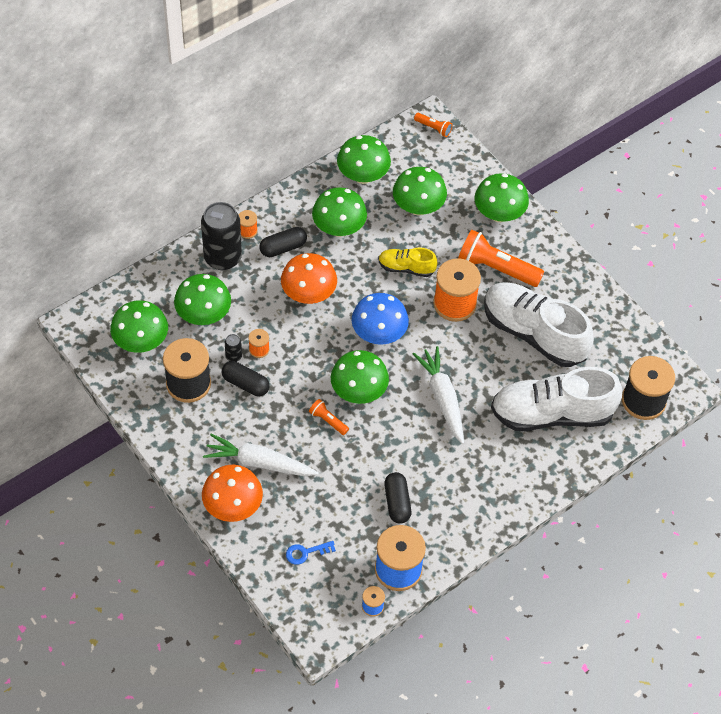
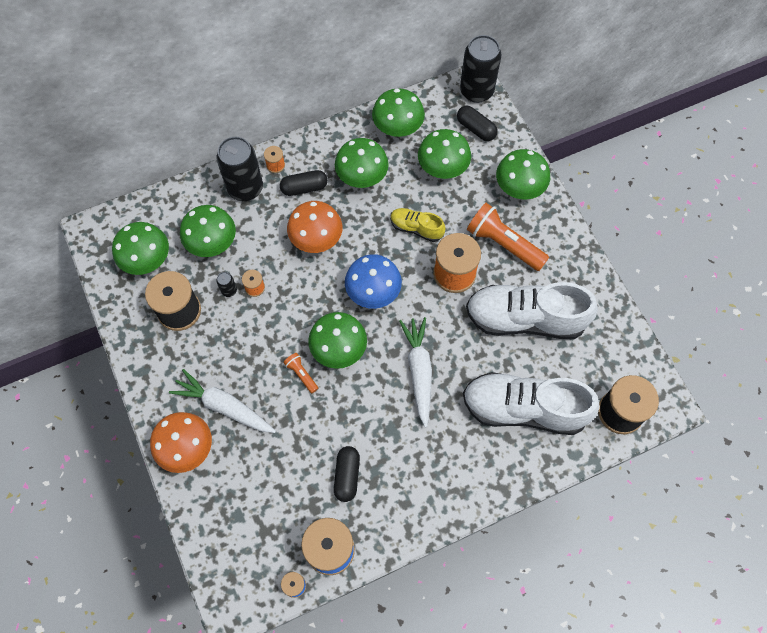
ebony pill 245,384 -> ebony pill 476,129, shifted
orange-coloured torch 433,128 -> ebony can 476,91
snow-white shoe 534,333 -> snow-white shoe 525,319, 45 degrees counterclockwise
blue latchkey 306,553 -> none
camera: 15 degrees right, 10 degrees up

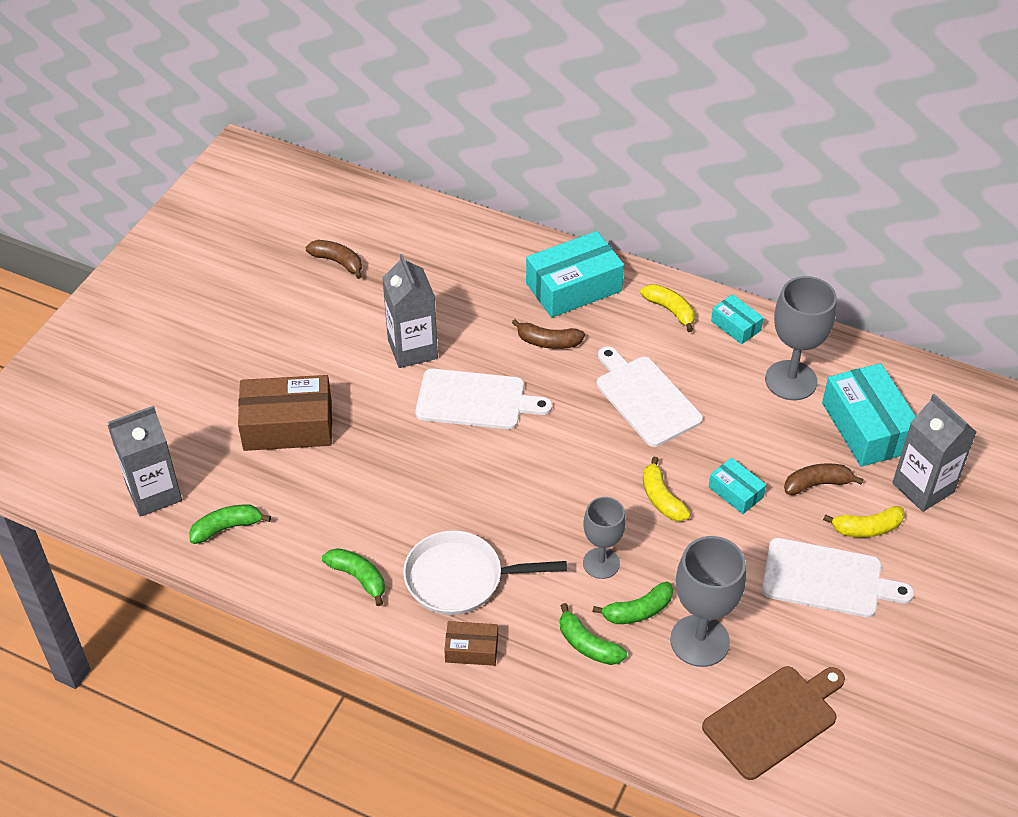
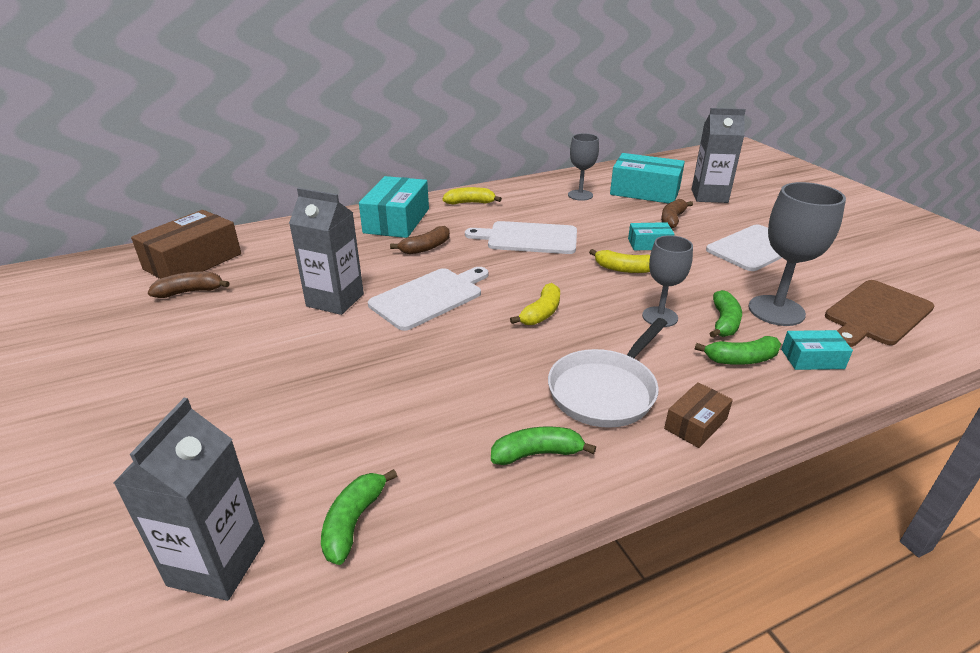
brown package 288,425 -> brown package 193,262, shifted
yellow toy banana 866,528 -> yellow toy banana 541,313, shifted
gray chalice 791,380 -> gray chalice 580,195, x0.65
turquoise package 735,326 -> turquoise package 812,359, shifted
brown cutting board 773,719 -> brown cutting board 876,314, 135 degrees counterclockwise
camera: 50 degrees left, 15 degrees down

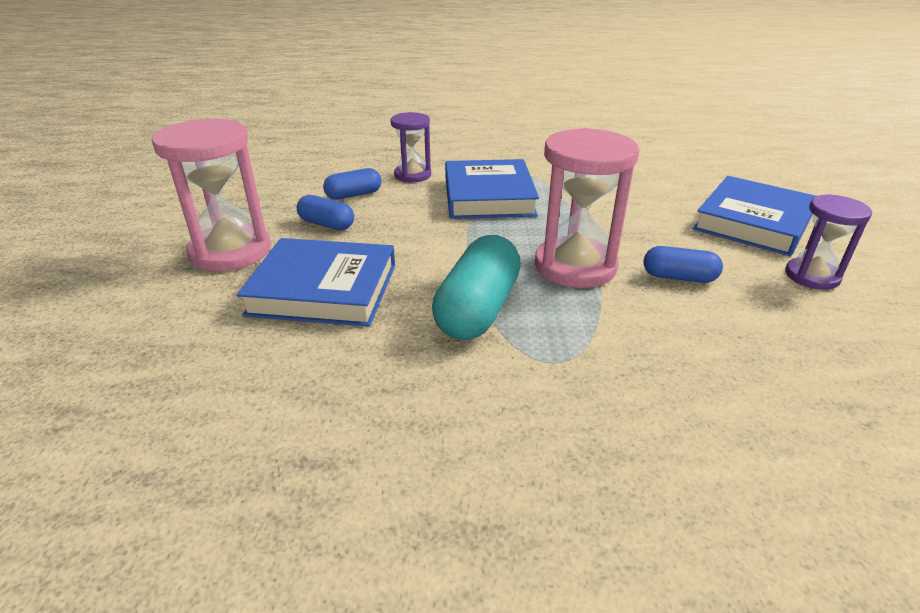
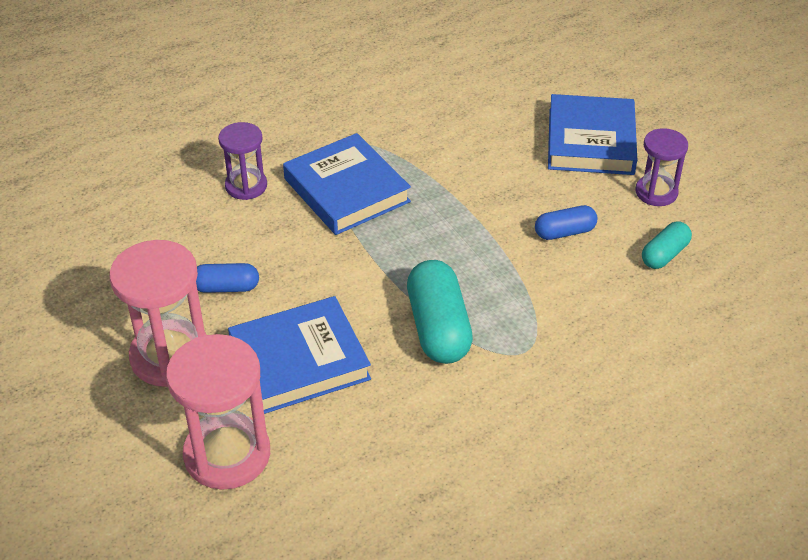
rose-pink hourglass 575,266 -> rose-pink hourglass 227,454, shifted
none -> turquoise pill 664,255
blue pill 354,195 -> none
camera: 30 degrees left, 10 degrees up

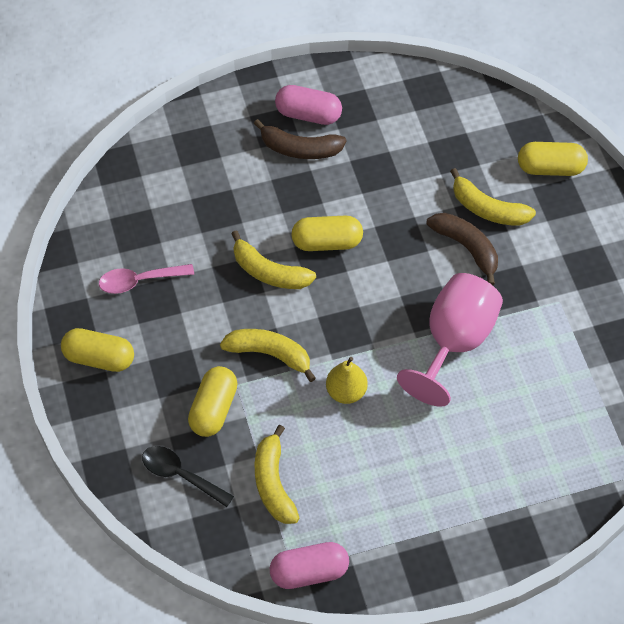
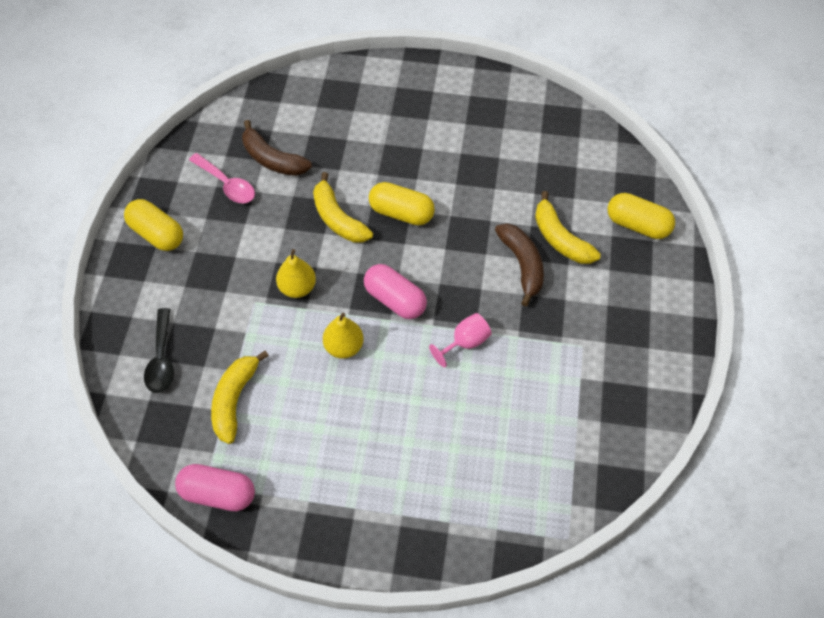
ebony spoon 180,475 -> ebony spoon 161,359, 150 degrees counterclockwise
rose-pink spoon 139,281 -> rose-pink spoon 227,184, 150 degrees counterclockwise
brown toy banana 299,149 -> brown toy banana 272,159, shifted
yellow toy banana 270,354 -> yellow toy pear 297,288
rose-pink pill 308,114 -> rose-pink pill 395,300, shifted
rose-pink chalice 454,341 -> rose-pink chalice 465,343, x0.48
yellow pill 213,409 -> none
camera: 25 degrees right, 0 degrees up

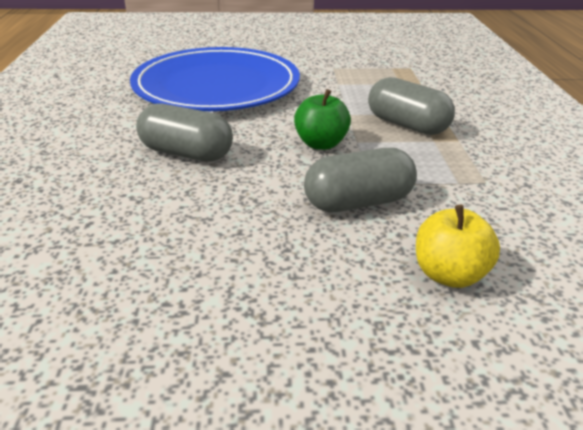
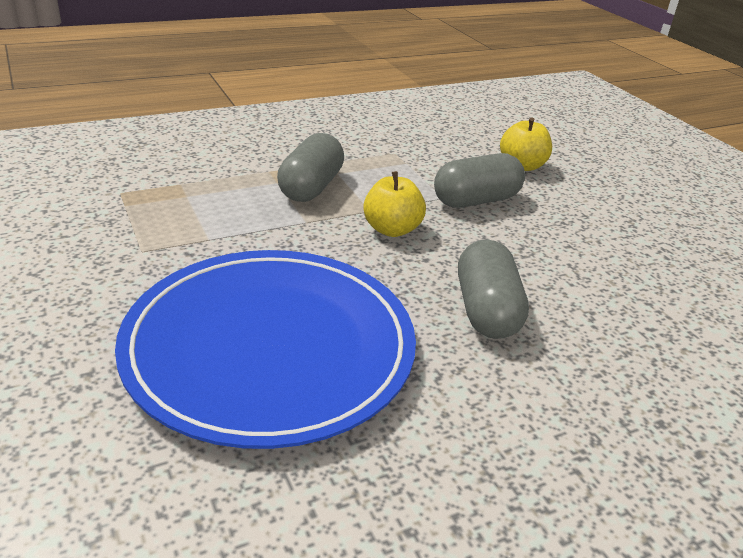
emerald apple 321,144 -> yellow apple 392,229
gray pill 358,202 -> gray pill 476,200, 75 degrees counterclockwise
camera: 115 degrees left, 0 degrees up

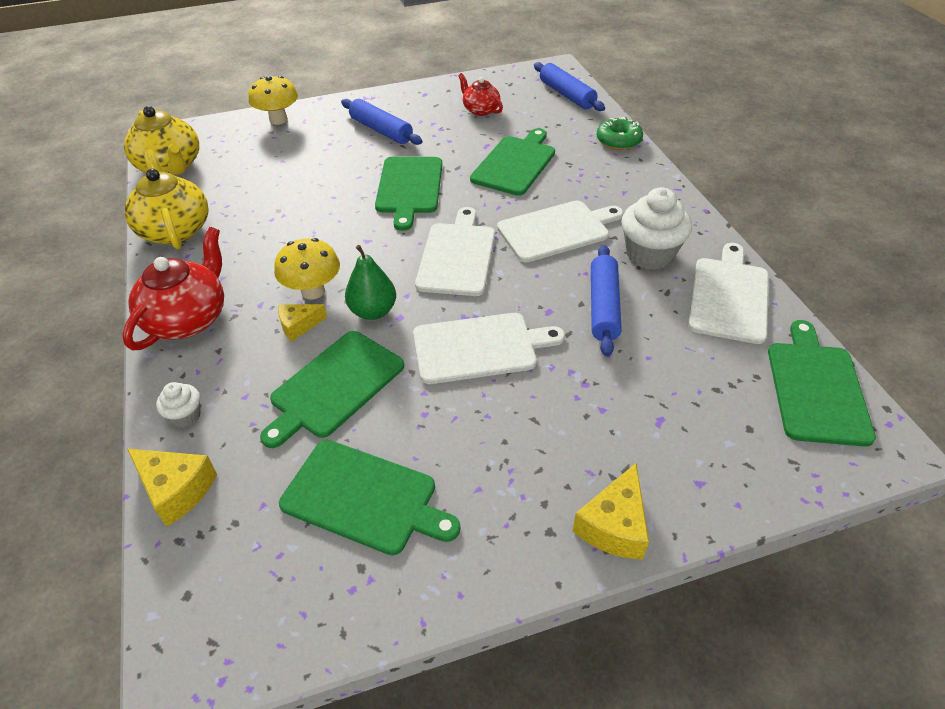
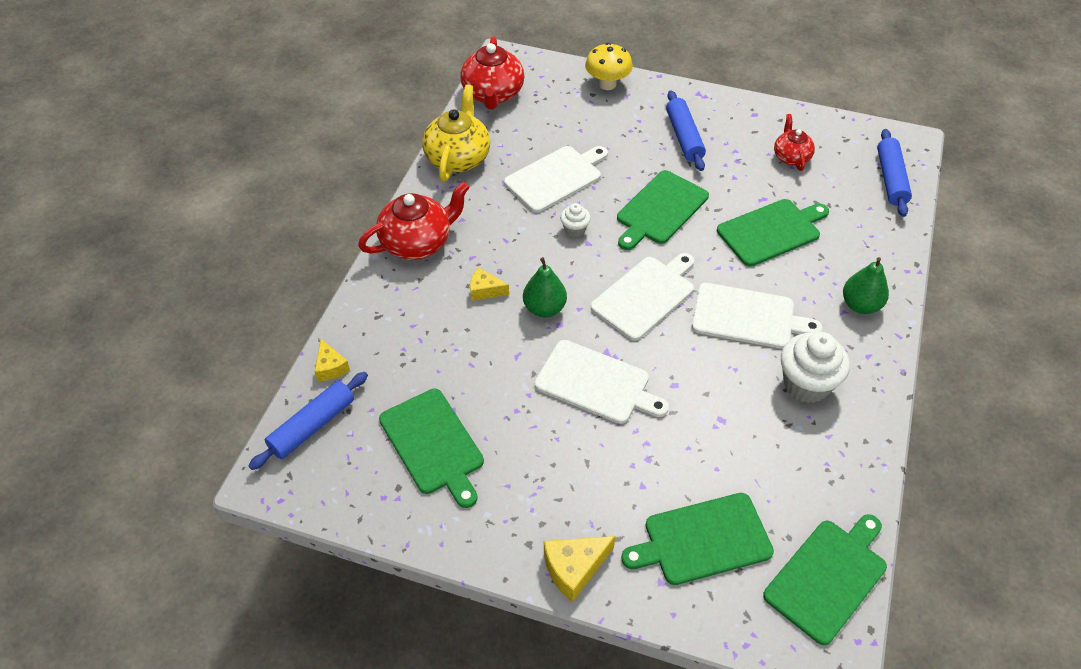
blue pastry roller 603,306 -> blue pastry roller 312,426, shifted
yellow cheese wedge 176,490 -> yellow cheese wedge 330,367, x0.66
yellow tea pot 171,167 -> red tea pot 493,94
snow-white cutting board 729,296 -> snow-white cutting board 556,177, shifted
snow-white fairy cake 186,416 -> snow-white fairy cake 574,229, shifted
emerald cutting board 334,386 -> emerald cutting board 702,540, shifted
none -> emerald toy pear 860,305
yellow mushroom 313,291 -> none
emerald glazed donut 618,140 -> none
camera: 35 degrees right, 5 degrees up

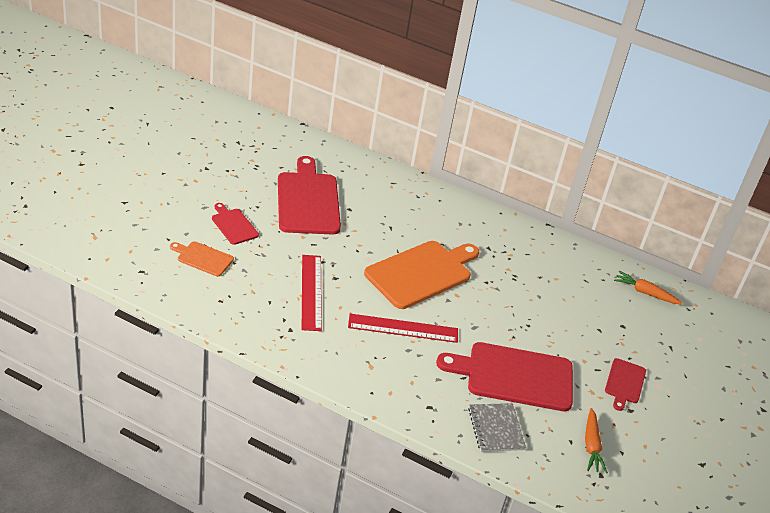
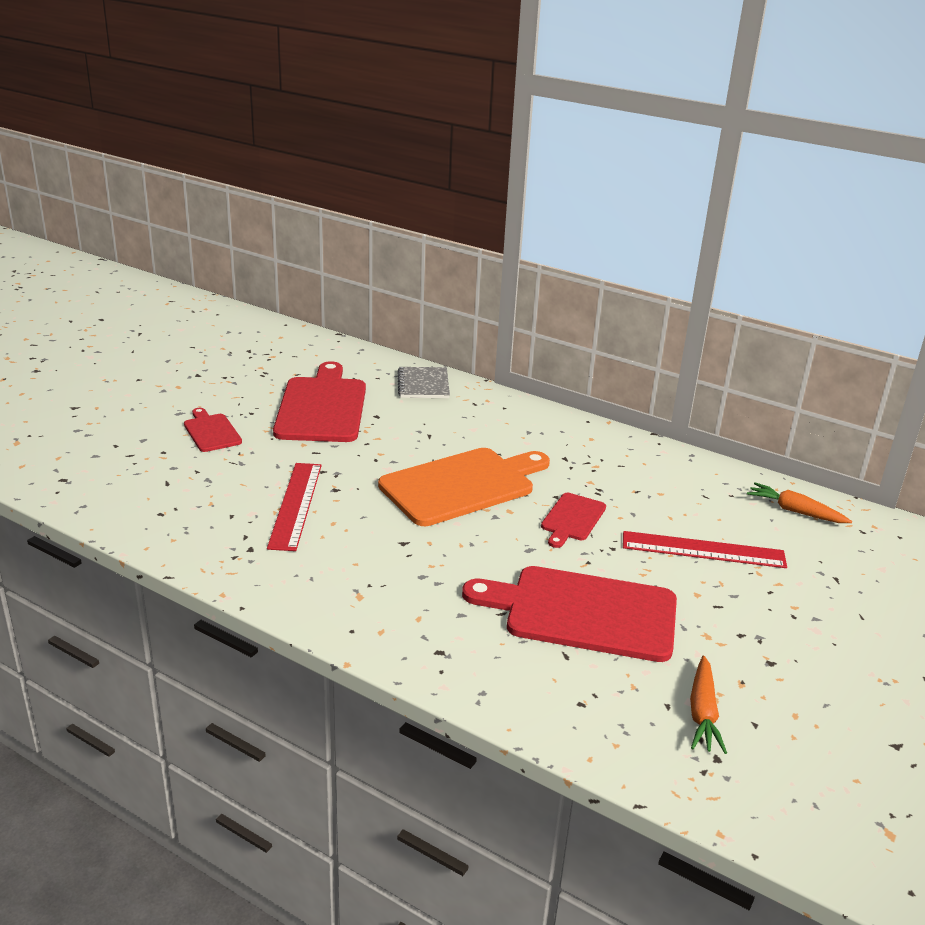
gray exercise book 496,429 -> gray exercise book 423,385, shifted
red cutting board 624,383 -> red cutting board 572,519, shifted
red straightedge 403,328 -> red straightedge 703,550, shifted
orange-coloured cutting board 203,258 -> none
camera: 10 degrees right, 10 degrees down

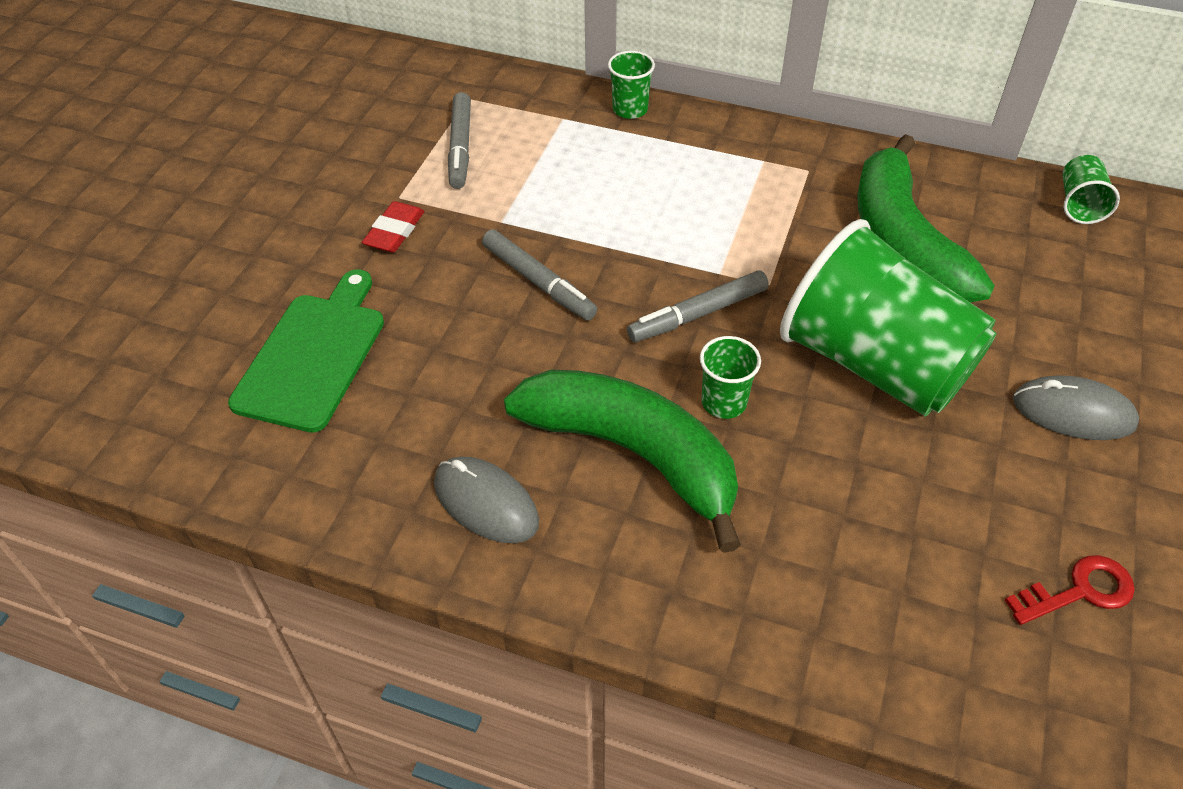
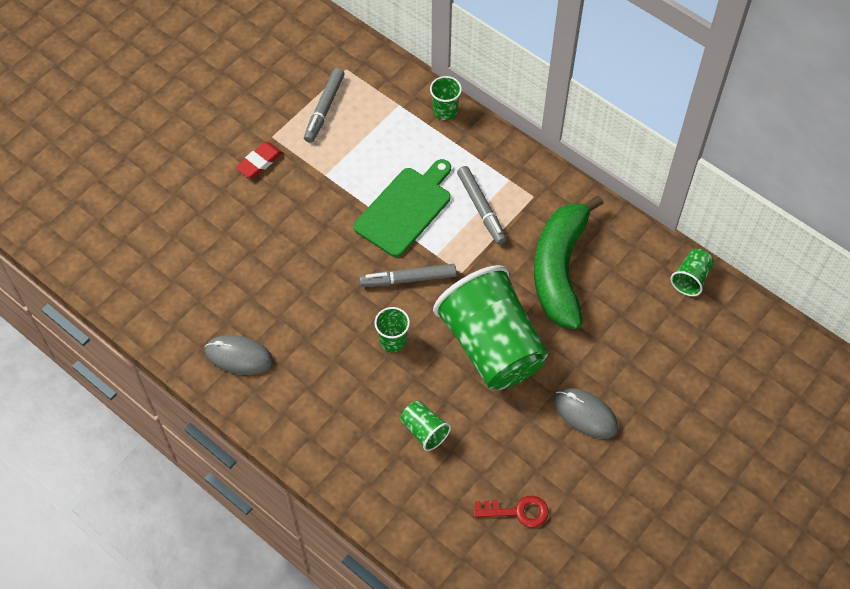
gray computer mouse 486,503 -> gray computer mouse 239,356, 45 degrees counterclockwise
emerald cutting board 313,356 -> emerald cutting board 405,209, shifted
none -> emerald cup 424,430
gray felt pen 538,282 -> gray felt pen 481,208, shifted
emerald toy banana 633,454 -> none
camera: 20 degrees right, 10 degrees up

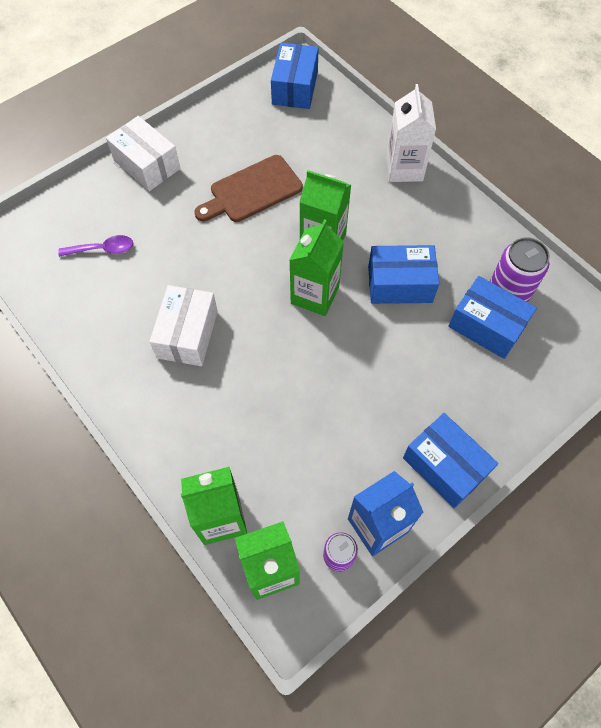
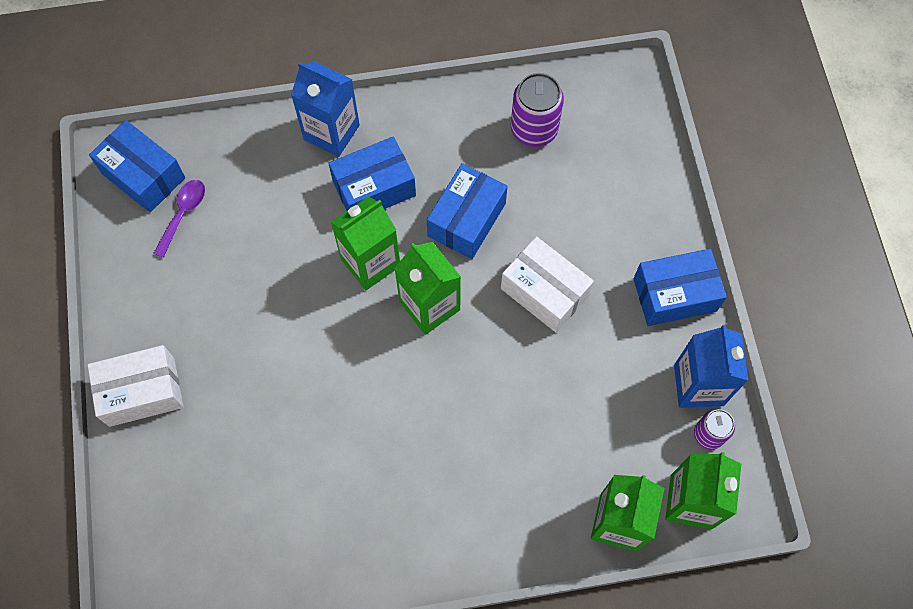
purple spoon 103,249 -> purple spoon 183,214, shifted
snow-white juice carton 404,168 -> blue juice carton 331,132
blue package 486,326 -> blue package 374,188, shifted
snow-white package 187,334 -> snow-white package 544,292, shifted
brown cutting board 252,191 -> none
camera: 60 degrees left, 5 degrees up

